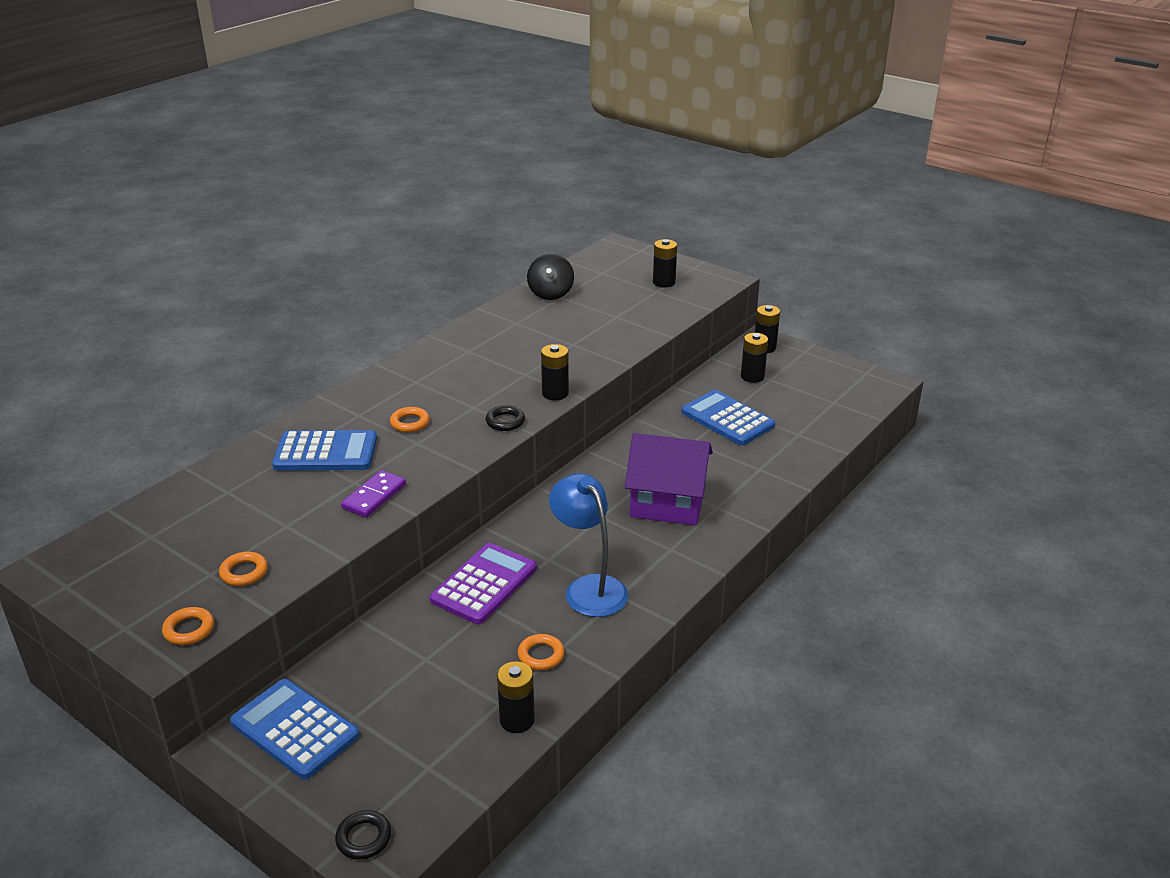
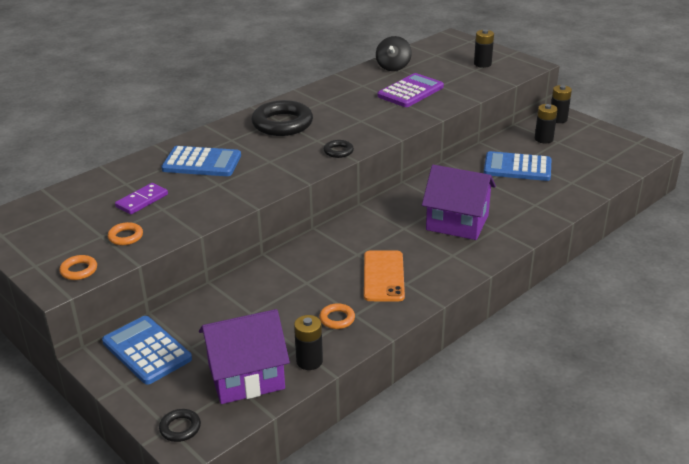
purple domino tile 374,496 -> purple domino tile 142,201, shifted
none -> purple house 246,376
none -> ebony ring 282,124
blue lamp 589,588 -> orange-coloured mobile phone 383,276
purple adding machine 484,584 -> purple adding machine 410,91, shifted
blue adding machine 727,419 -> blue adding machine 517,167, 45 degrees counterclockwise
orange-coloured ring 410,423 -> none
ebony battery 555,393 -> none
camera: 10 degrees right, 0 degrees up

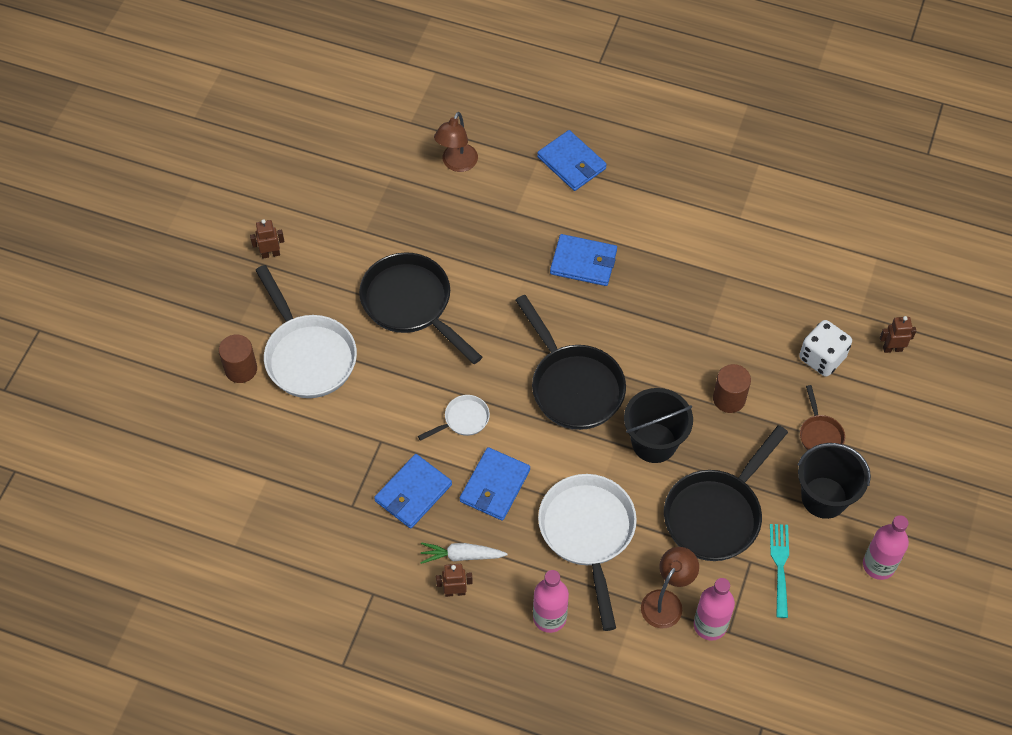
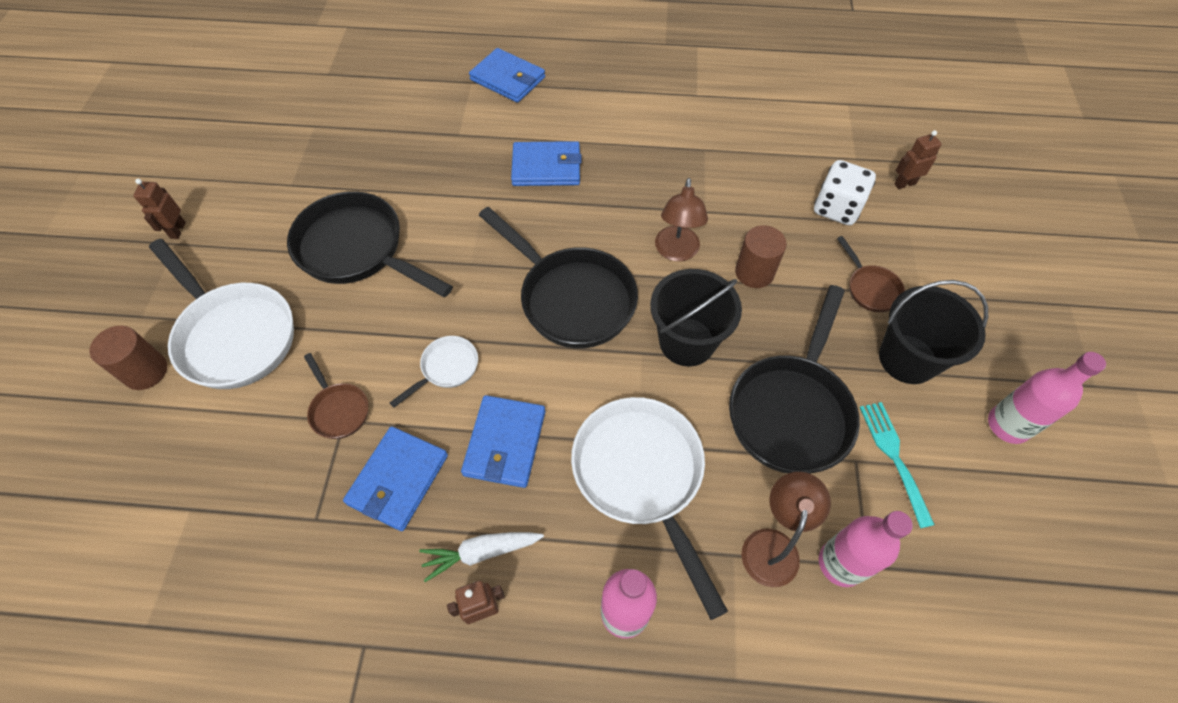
brown toy robot 270,254 -> brown toy robot 177,230, 60 degrees counterclockwise
none -> brown skillet 338,410
brown lamp 457,164 -> brown lamp 676,252, shifted
camera: 15 degrees left, 0 degrees up

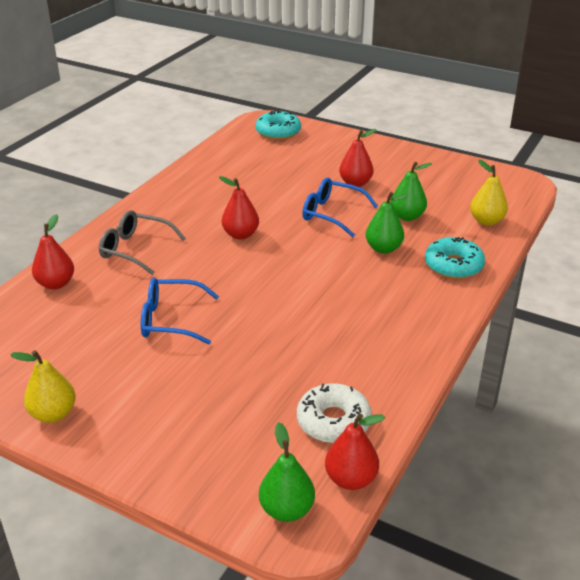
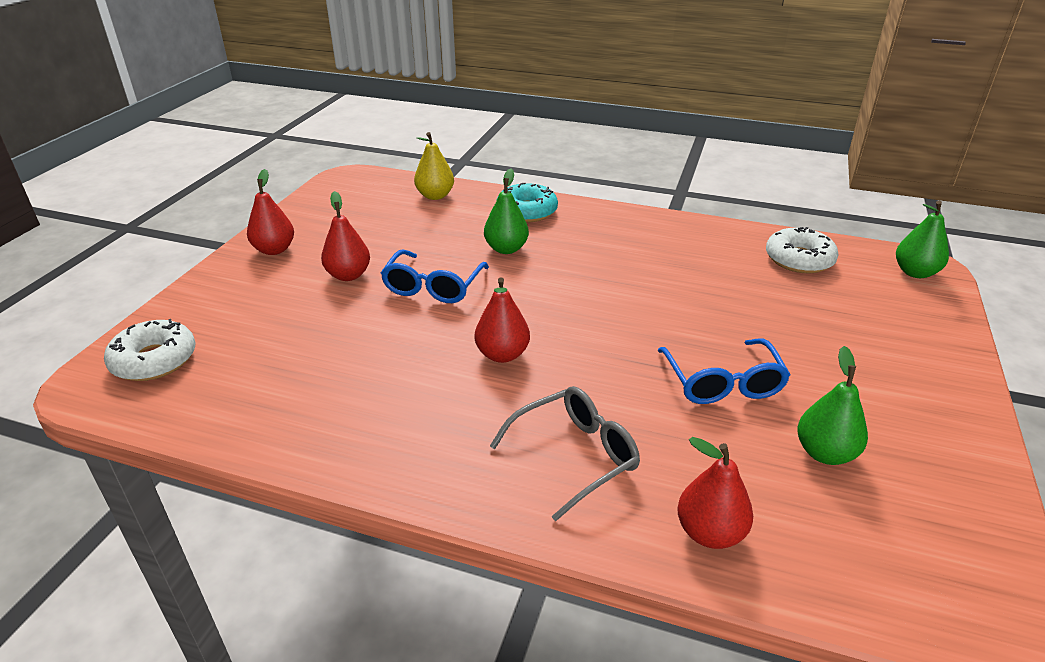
turquoise glazed donut 278,132 -> snow-white glazed donut 154,360
red toy pear 351,479 -> red toy pear 274,250, shifted
gray eyeglasses 136,249 -> gray eyeglasses 574,456, 135 degrees counterclockwise
emerald toy pear 407,216 -> emerald toy pear 825,453, shifted
yellow toy pear 53,414 -> none
camera: 100 degrees left, 0 degrees up

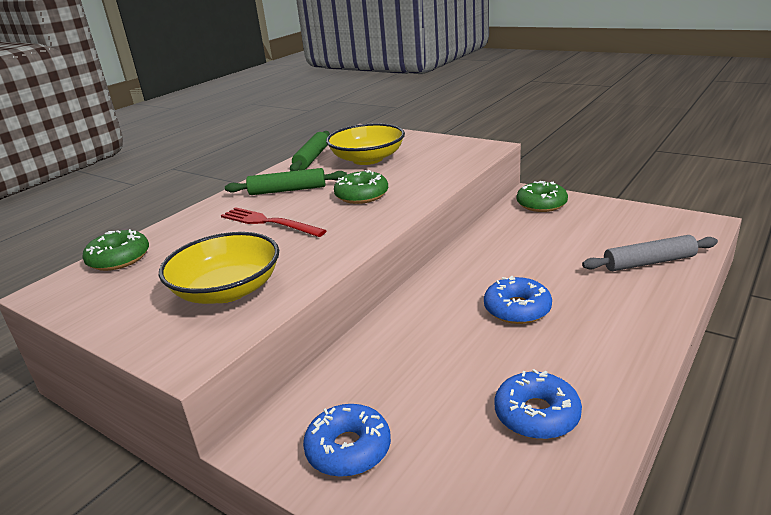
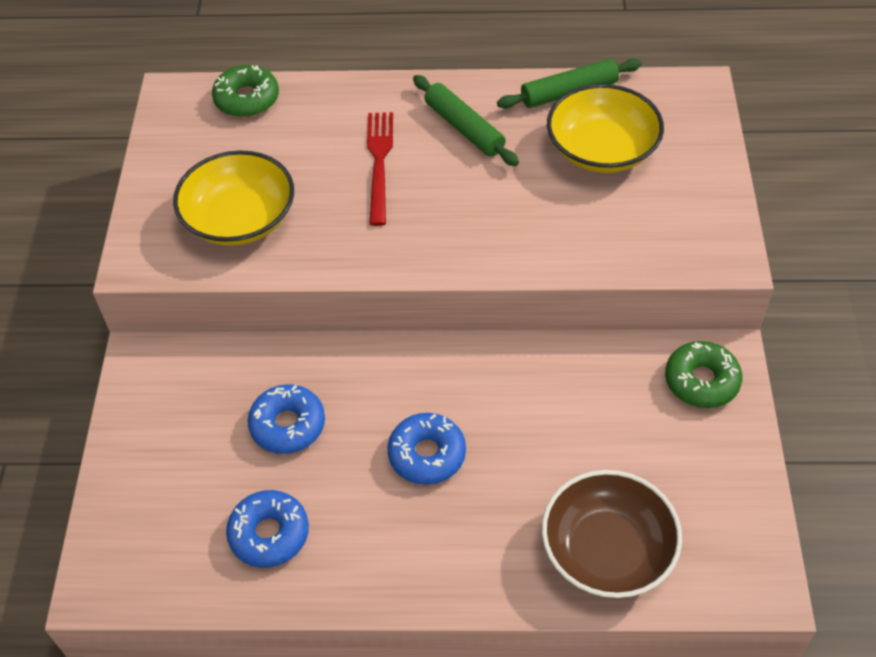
blue glazed donut 348,449 -> blue glazed donut 288,425, shifted
gray pastry roller 649,262 -> brown serving bowl 607,550
emerald glazed donut 362,195 -> none
camera: 55 degrees right, 25 degrees up

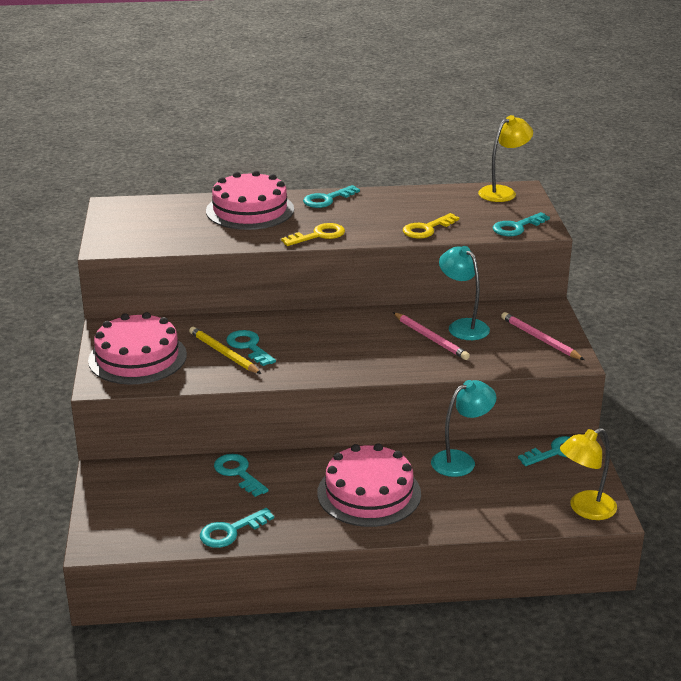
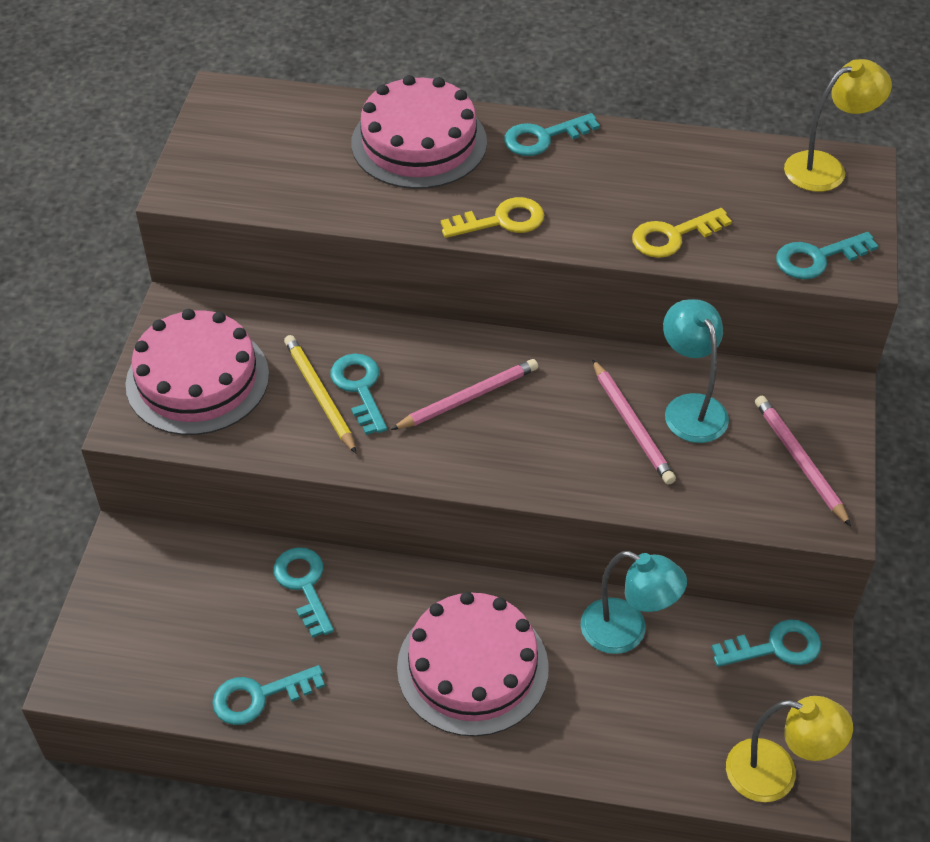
none -> rose-pink lead pencil 468,398
turquoise lamp 461,460 -> turquoise lamp 626,632, 45 degrees clockwise
yellow lamp 585,509 -> yellow lamp 776,774, 150 degrees counterclockwise
camera: 15 degrees right, 20 degrees up

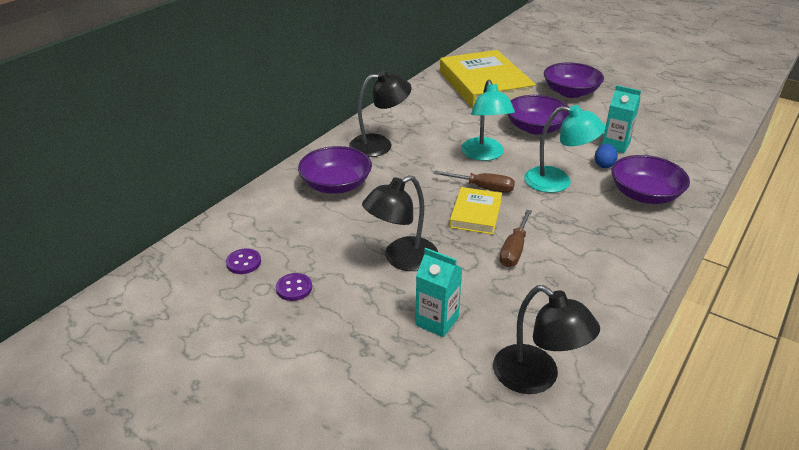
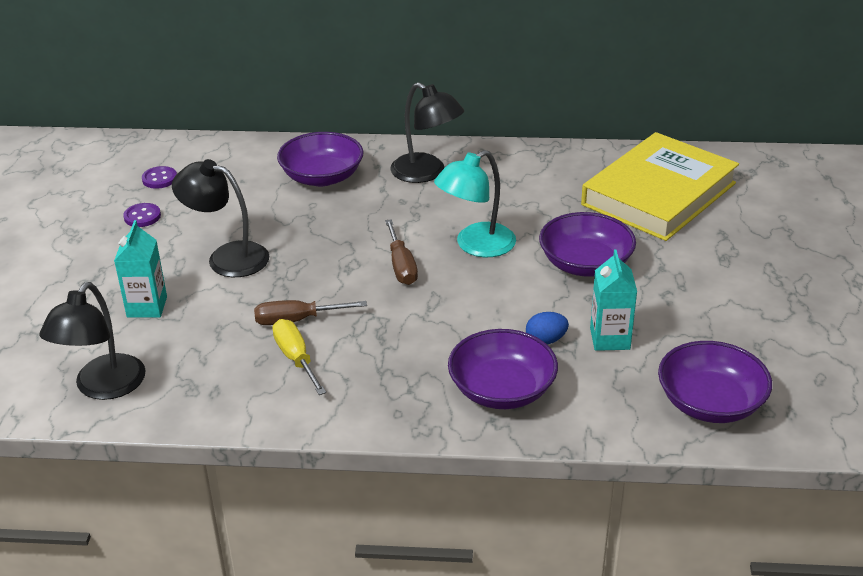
none -> yellow flat screwdriver 296,358
purple serving bowl 570,92 -> purple serving bowl 710,403, shifted
yellow hardback 475,214 -> none
turquoise lamp 557,182 -> none
camera: 60 degrees right, 0 degrees up

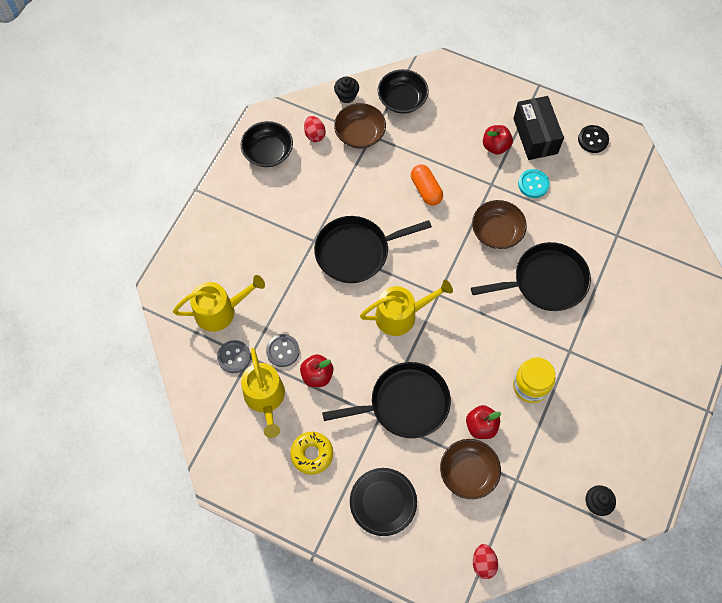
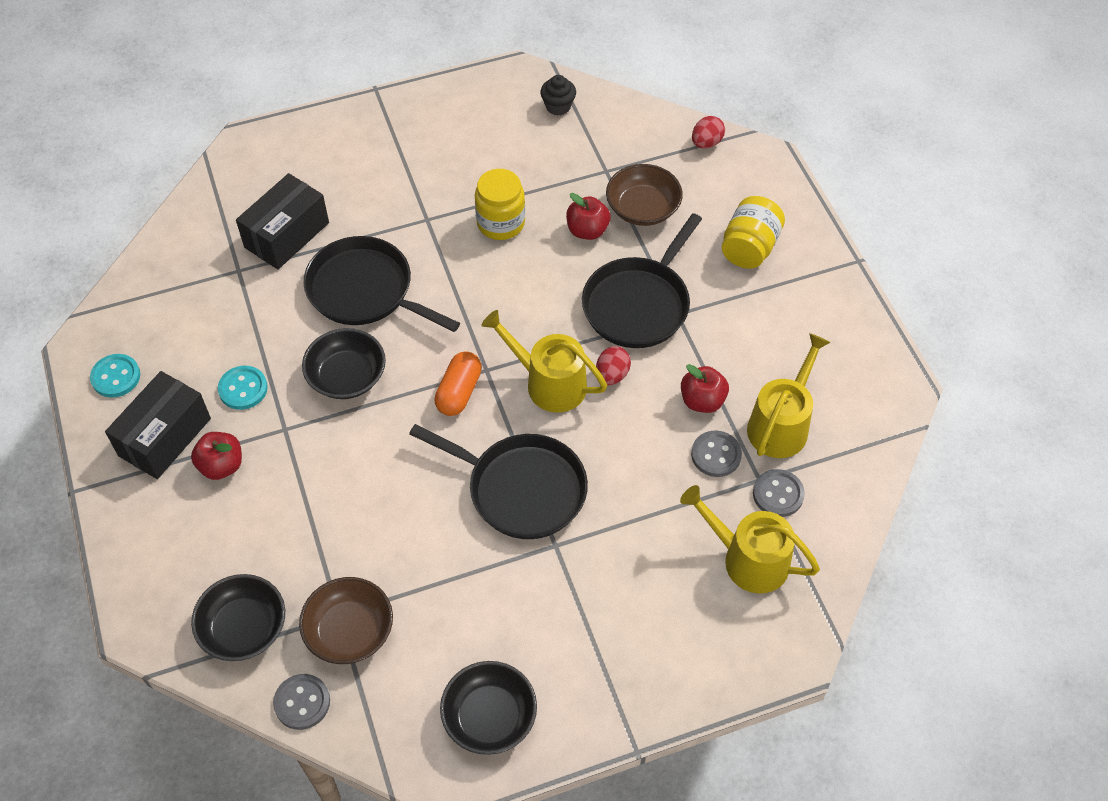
ebony sewing button 593,140 -> turquoise sewing button 116,377
none -> ebony package 286,235
ebony fairy cake 346,96 -> gray sewing button 302,702
brown serving bowl 496,231 -> ebony serving bowl 347,376
orange-coloured pill 426,190 -> orange-coloured pill 459,392, shifted
ebony skillet 405,403 -> ebony skillet 638,304, 90 degrees counterclockwise
red toy egg 314,134 -> red toy egg 612,375, shifted
ebony dinner plate 383,502 -> yellow jam jar 749,248
yellow glazed donut 312,454 -> none
camera: 135 degrees left, 10 degrees down

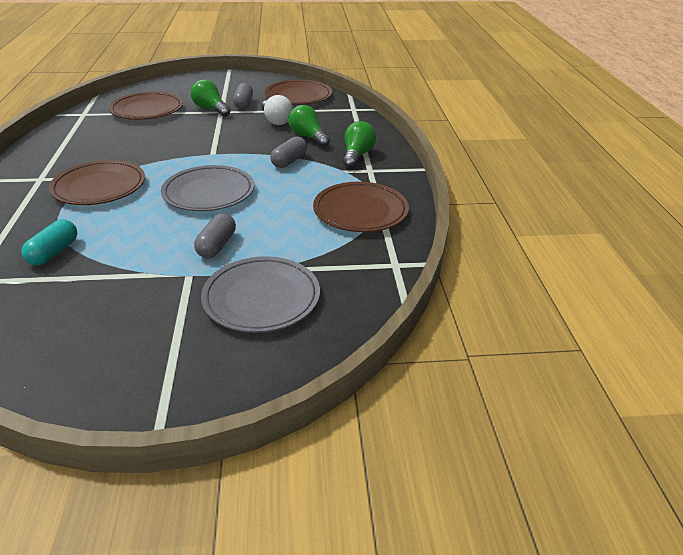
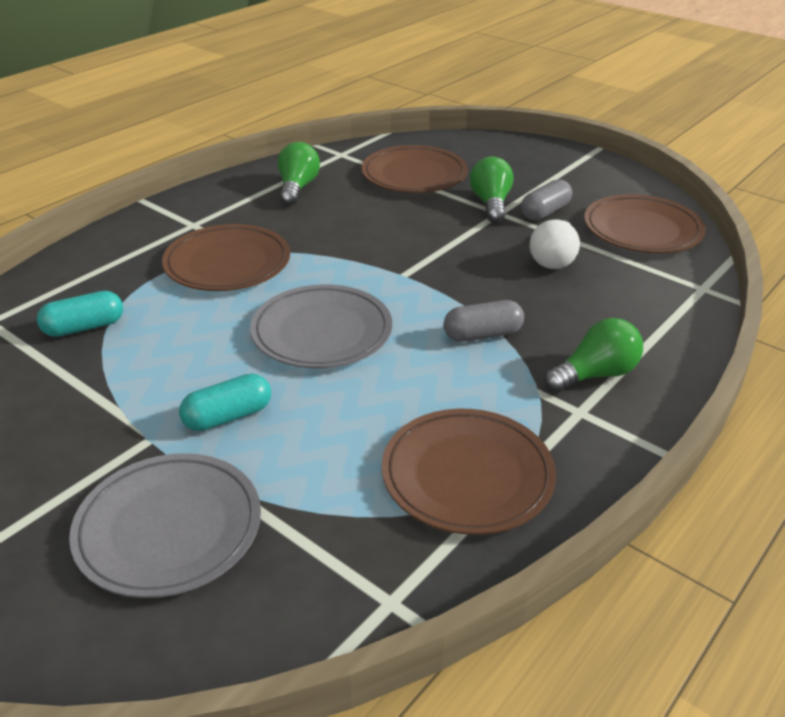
gray pill 216,245 -> turquoise pill 228,416
emerald bulb 308,137 -> emerald bulb 297,188, shifted
camera: 45 degrees right, 0 degrees up

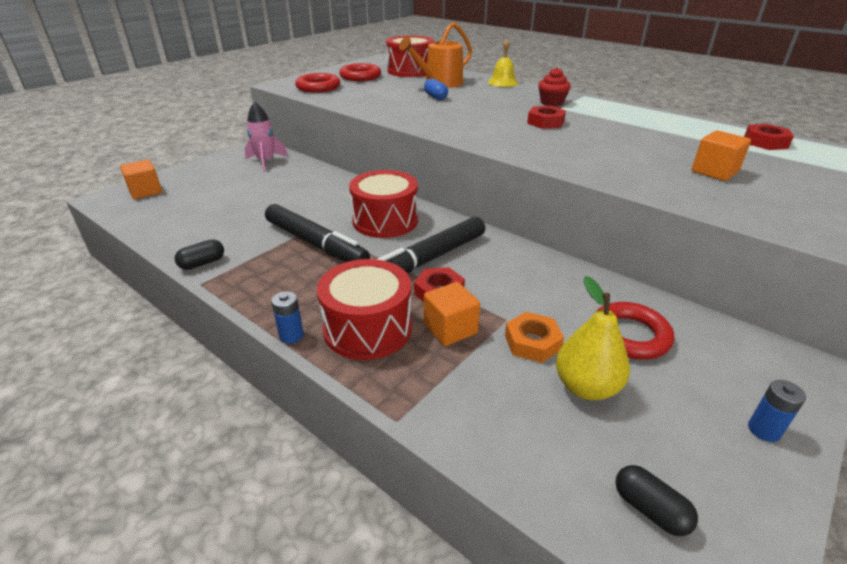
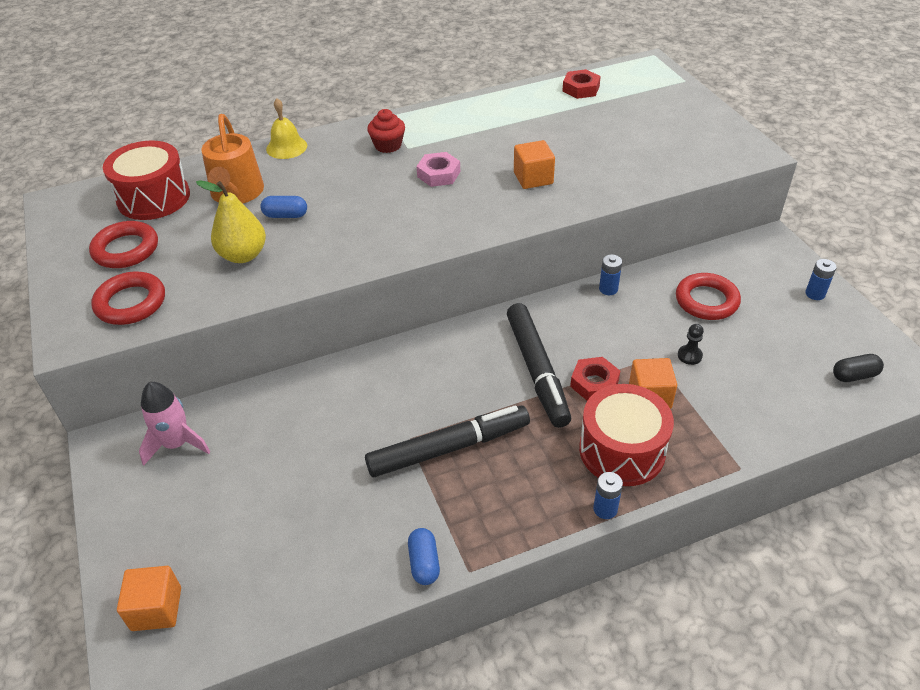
yellow toy pear 586,387 -> yellow toy pear 243,255, shifted
ebony pill 202,263 -> blue pill 424,563
red hexagon nut 545,122 -> rose-pink hexagon nut 438,174
orange-coloured solid cube 714,172 -> orange-coloured solid cube 533,178, shifted
none -> blue battery 608,289
orange-coloured hexagon nut 532,342 -> ebony pawn 689,355
red snare drum 385,221 -> none
camera: 60 degrees left, 10 degrees up

